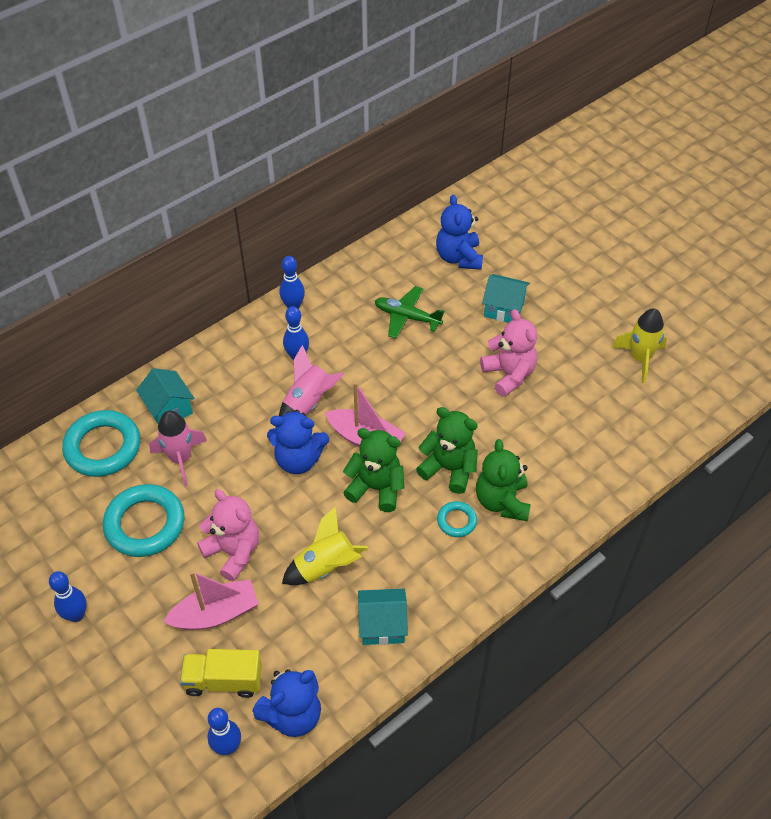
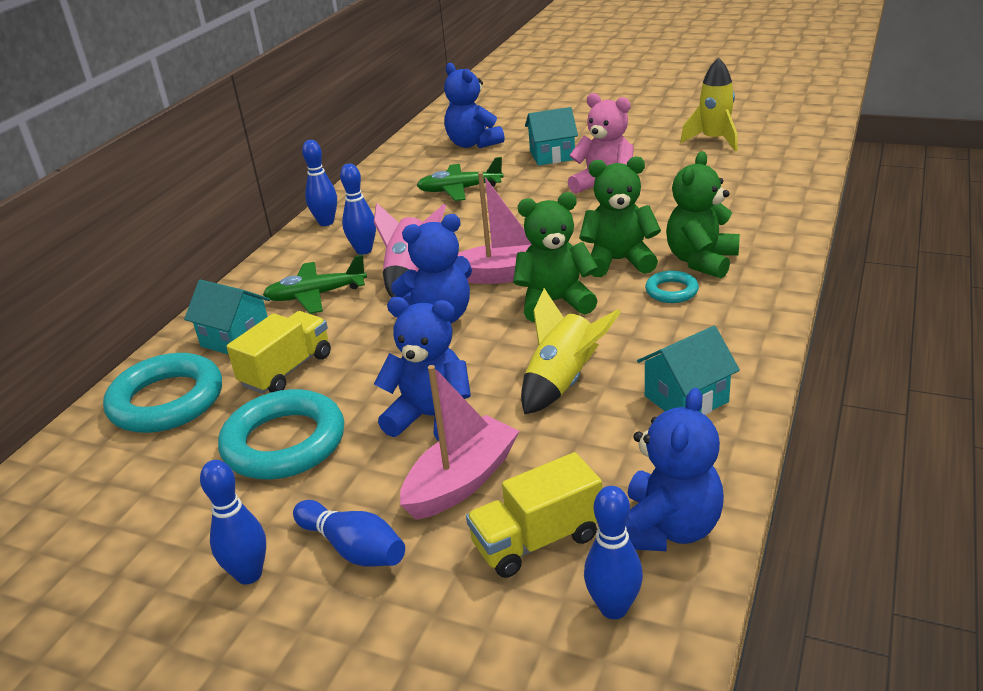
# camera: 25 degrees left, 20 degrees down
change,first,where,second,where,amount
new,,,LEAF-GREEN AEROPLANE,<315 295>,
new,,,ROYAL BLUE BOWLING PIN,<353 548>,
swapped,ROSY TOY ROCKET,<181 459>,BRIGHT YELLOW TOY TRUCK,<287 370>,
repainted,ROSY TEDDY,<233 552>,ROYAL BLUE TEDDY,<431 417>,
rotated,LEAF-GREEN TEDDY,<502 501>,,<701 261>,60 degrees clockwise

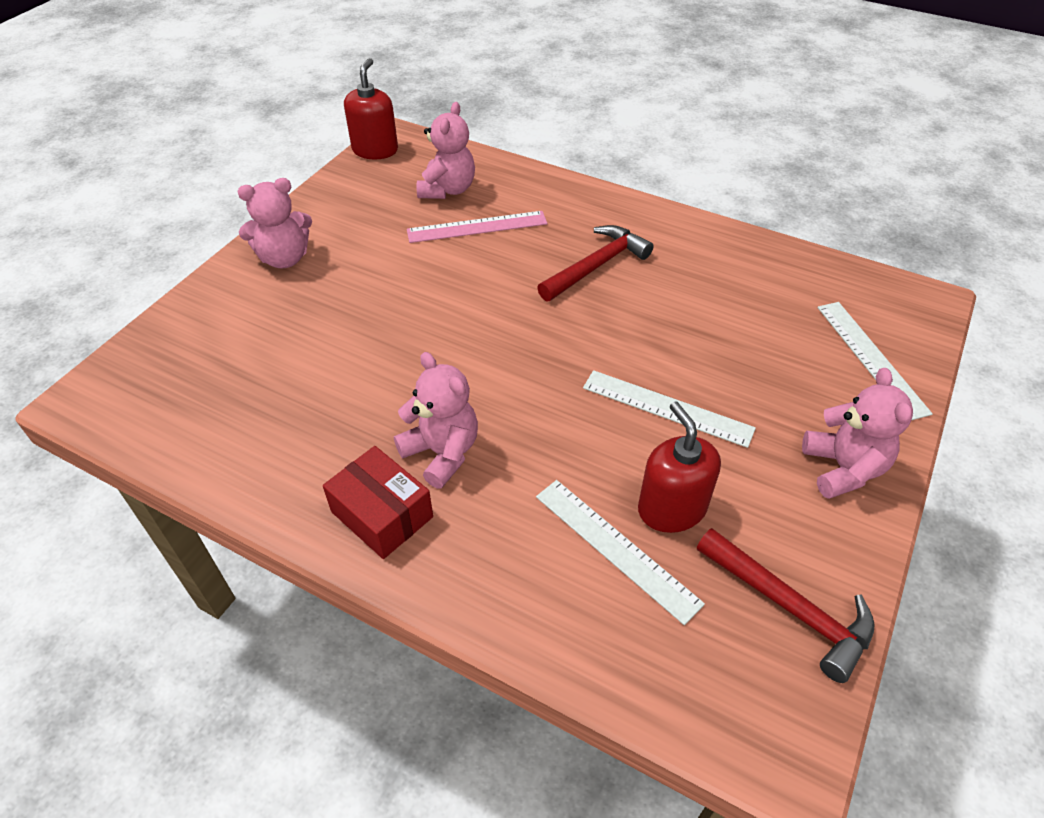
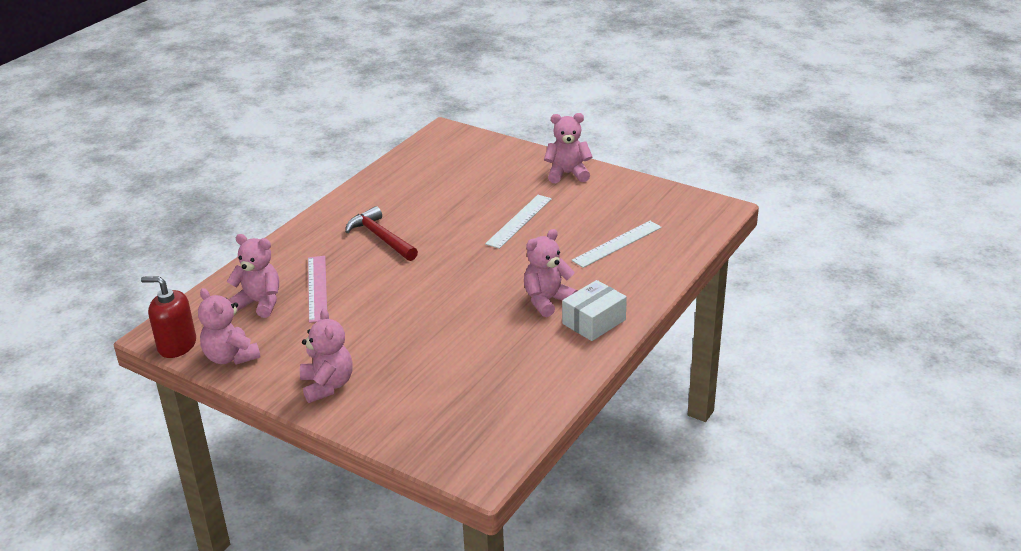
# camera: 85 degrees left, 15 degrees down
change,first,where,second,where,amount
gone,SCARLET SOAP DISPENSER,<671 508>,,,
gone,SCARLET CLAW HAMMER,<789 607>,,,
gone,WHITE MEASURING STICK,<871 358>,,,
new,,,ROSY TEDDY,<231 357>,
repainted,SCARLET BOX,<382 514>,WHITE BOX,<594 322>,

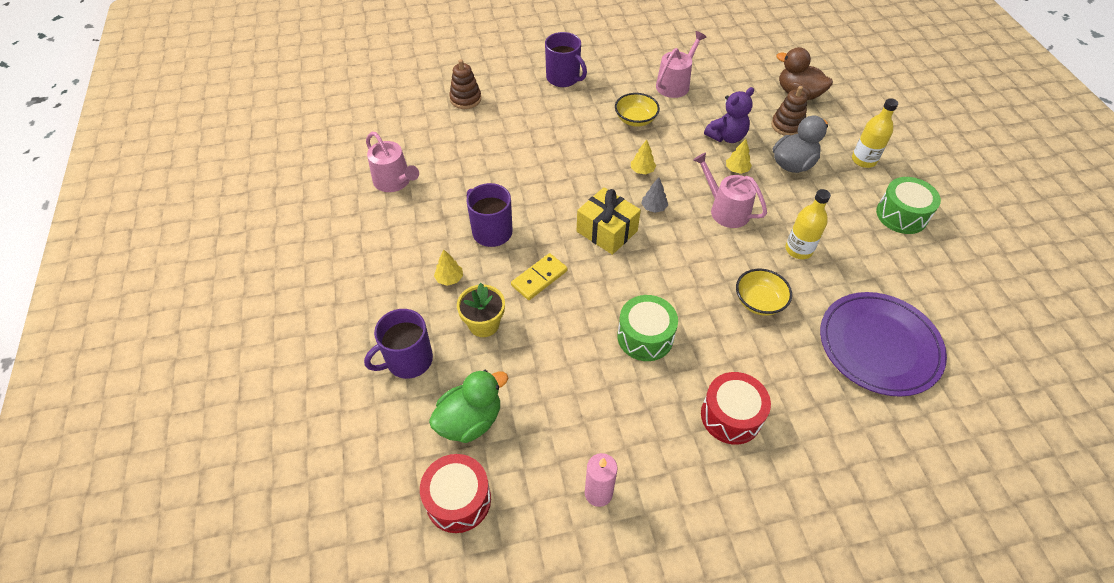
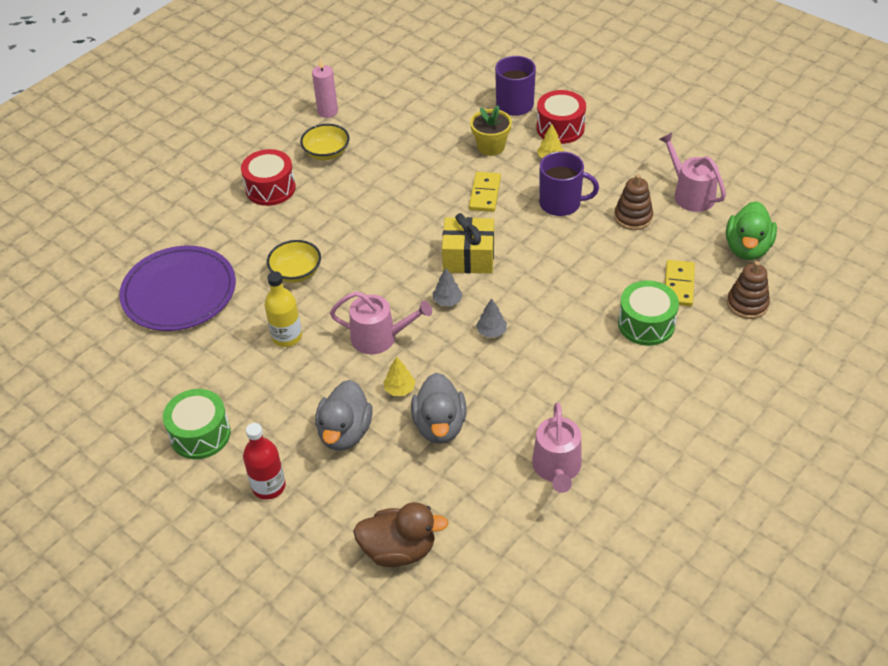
# camera: 145 degrees right, 5 degrees down
change,first,where,second,where,amount
gone,PURPLE MUG,<563 78>,,,
new,,,BRIGHT YELLOW DOMINO,<678 285>,
shifted,SCARLET TOY DRUM,<458 500>,,<560 128>,
shifted,LEAF-GREEN RUBBER DUCK,<470 421>,,<747 248>,
shifted,BRIGHT YELLOW DEEP DISH,<635 120>,,<326 153>,
shifted,LEAF-GREEN TOY DRUM,<645 337>,,<646 324>,
shifted,RUSSET STACKING TOY,<787 125>,,<633 217>,
swapped,PURPLE TEDDY,<726 137>,GREY RUBBER DUCK,<439 425>,
repainted,BRIGHT YELLOW FIR TREE,<642 170>,GREY FIR TREE,<491 332>,
repainted,BRIGHT YELLOW FLASK,<863 160>,SCARLET FLASK,<269 486>,
rotated,ROSY SPRINKLING CAN,<394 181>,,<690 194>,45 degrees clockwise

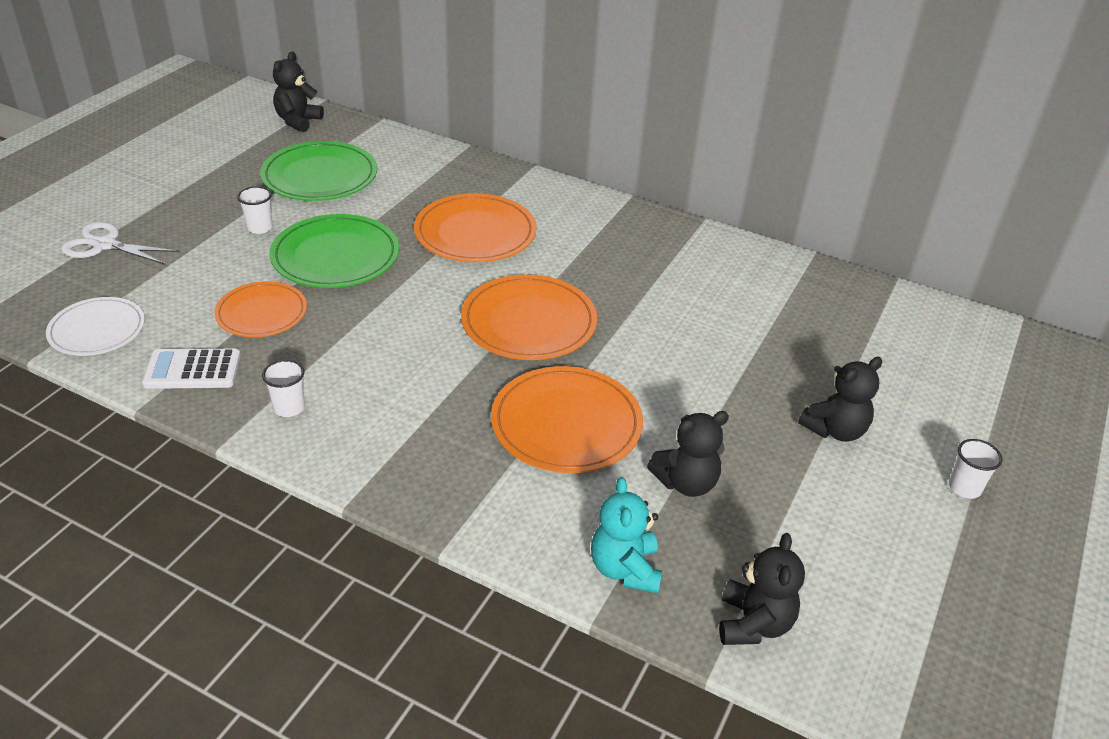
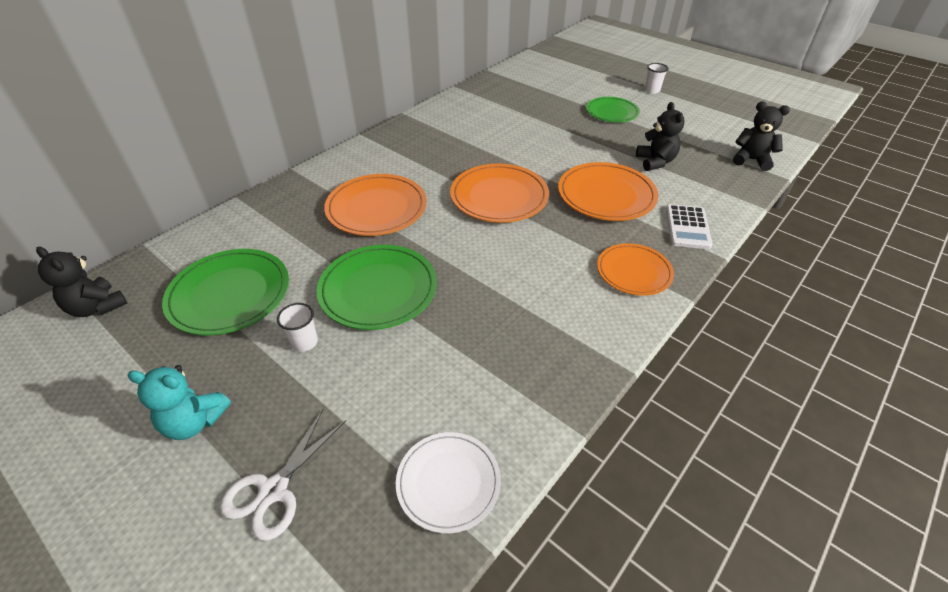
# camera: 75 degrees left, 5 degrees up
change,first,where,second,where,amount
gone,WHITE TUMBLER,<289 408>,,,
shifted,WHITE POCKET CALCULATOR,<192 370>,,<687 227>,
shifted,BRIGHT ORANGE PLATE,<261 313>,,<634 272>,
shifted,AQUA TEDDY,<625 569>,,<194 422>,
swapped,BLACK TEDDY,<835 430>,LEAF-GREEN PLATE,<612 112>,

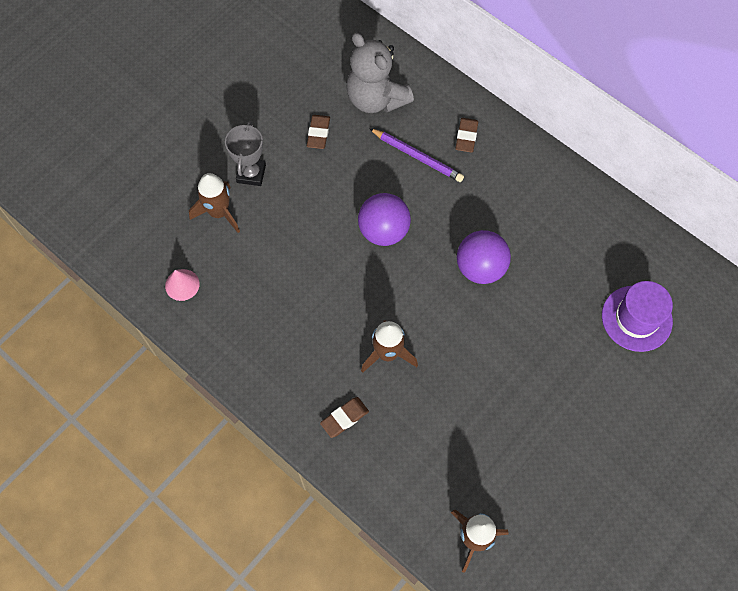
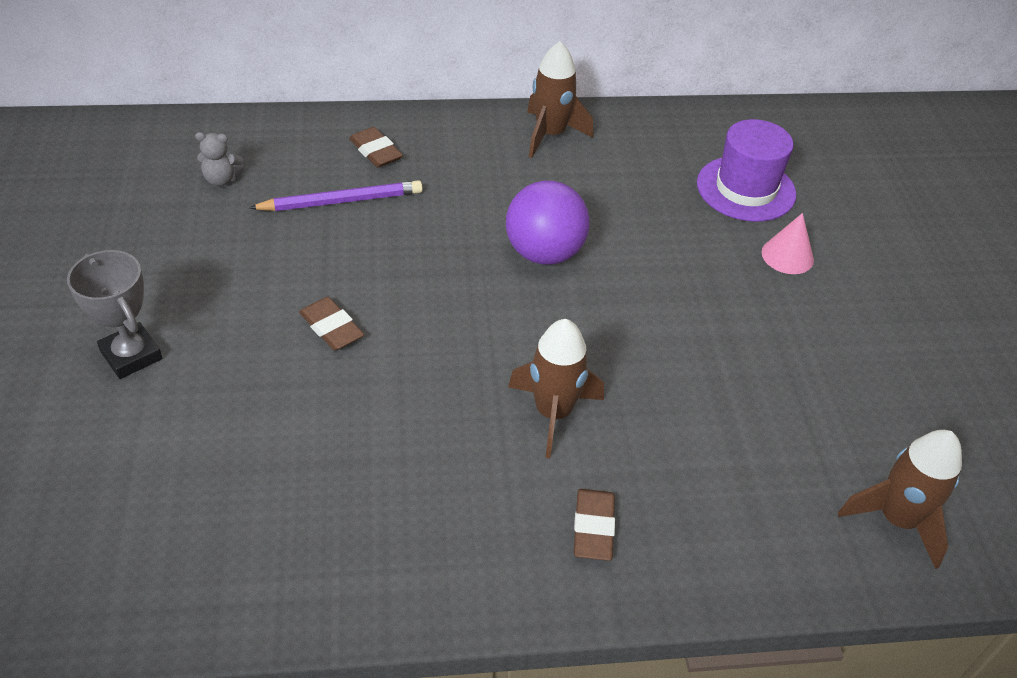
# camera: 50 degrees left, 20 degrees down
change,first,where,second,where,amount
gone,PURPLE PLAY BALL,<383 231>,,,
shifted,ROSY SOLID CONE,<182 284>,,<787 256>,
shifted,RUSSET TOY ROCKET,<219 212>,,<550 135>,
shifted,RUSSET ERASER,<318 133>,,<331 327>,
scaled,GREY TEDDY,<376 98>,,<222 179>,x0.41

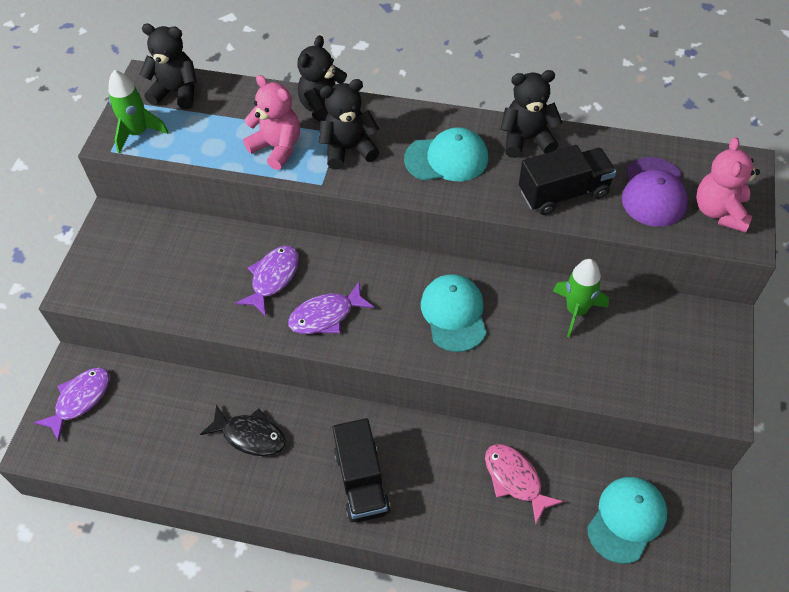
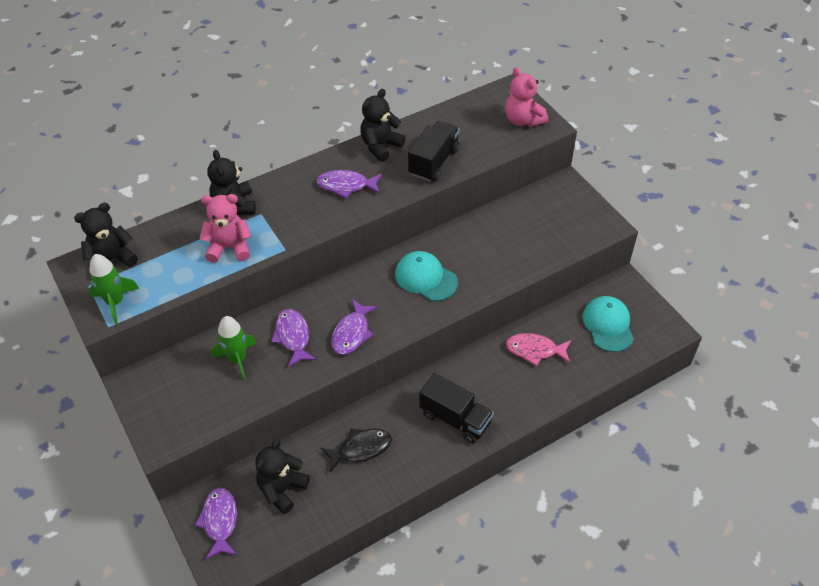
# camera: 45 degrees left, 5 degrees down
change,first,where,second,where,amount
gone,PURPLE CAP,<653 192>,,,
shifted,BLACK TEDDY,<349 149>,,<282 489>,
shifted,LEAF-GREEN TOY ROCKET,<576 311>,,<237 359>,
swapped,AQUA CAP,<447 159>,PURPLE FISH,<346 186>,

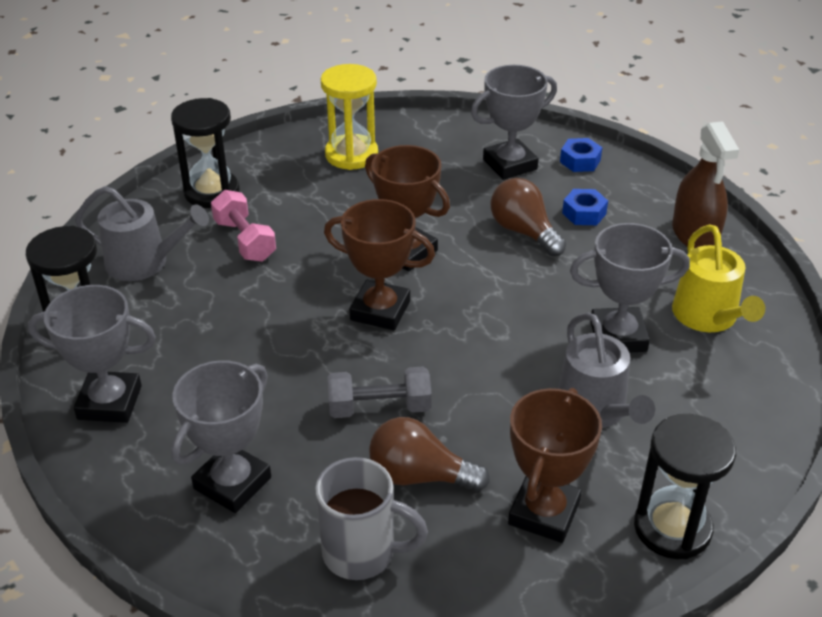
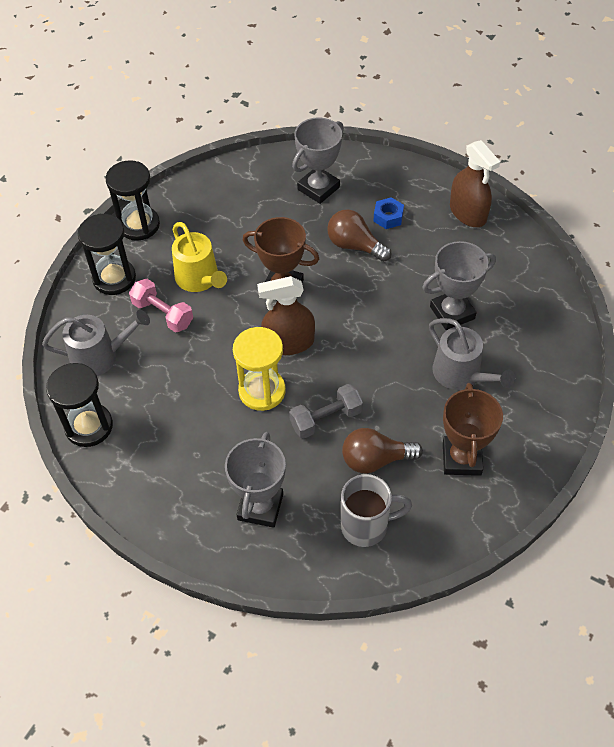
# camera: 20 degrees left, 15 degrees up
change,first,where,second,where,amount
gone,GREY AWARD CUP,<110 402>,,,
gone,ROYAL BLUE NUT,<580 161>,,,
shifted,BRIGHT YELLOW HOURGLASS,<351 155>,,<262 391>,
shifted,BLACK HOURGLASS,<672 528>,,<139 225>,
shifted,BRIGHT YELLOW SPRINKLING CAN,<708 317>,,<199 279>,
swapped,RUSSET AWARD CUP,<380 310>,RUSSET SPRAY CLEANER,<288 343>,

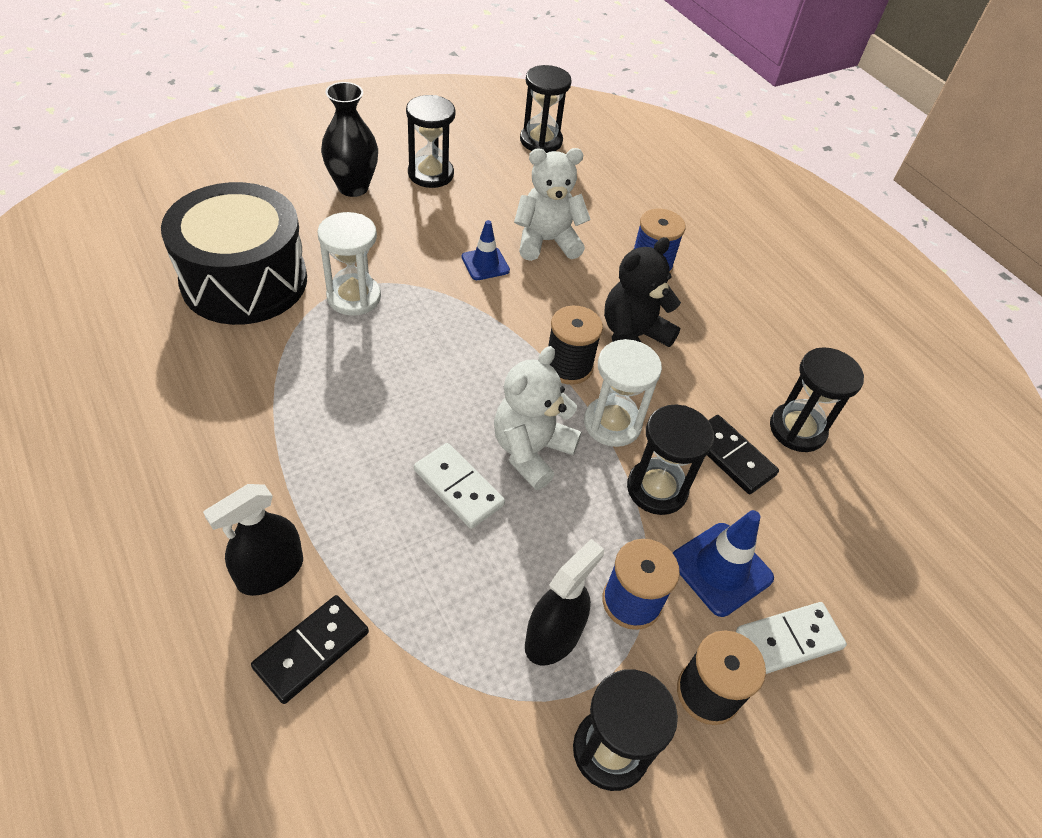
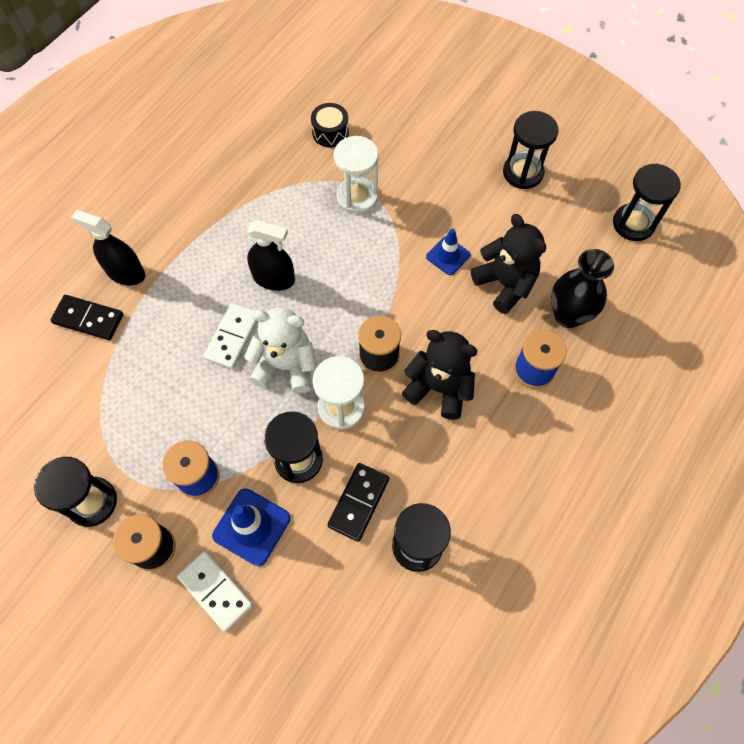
# camera: 70 degrees right, 15 degrees up
change,first,where,second,where,amount
shifted,BLACK TALL VASE,<353 187>,,<568 315>,
shifted,BLACK SPRAY CLEANER,<553 637>,,<274 278>,
repainted,WHITE TEDDY,<546 241>,BLACK TEDDY,<505 284>,
scaled,BLACK TOY DRUM,<244 280>,,<330 132>,x0.40

